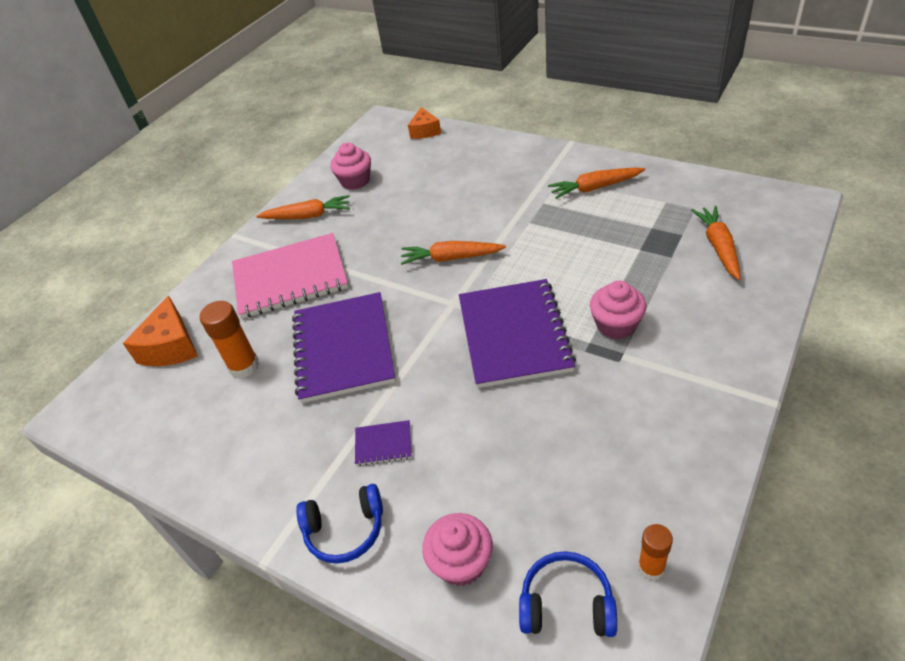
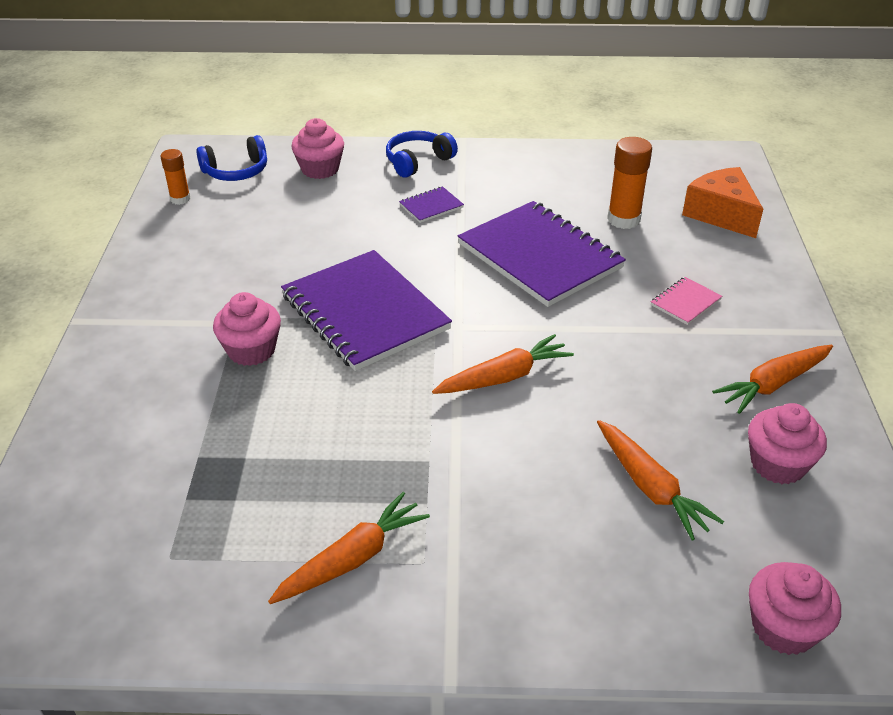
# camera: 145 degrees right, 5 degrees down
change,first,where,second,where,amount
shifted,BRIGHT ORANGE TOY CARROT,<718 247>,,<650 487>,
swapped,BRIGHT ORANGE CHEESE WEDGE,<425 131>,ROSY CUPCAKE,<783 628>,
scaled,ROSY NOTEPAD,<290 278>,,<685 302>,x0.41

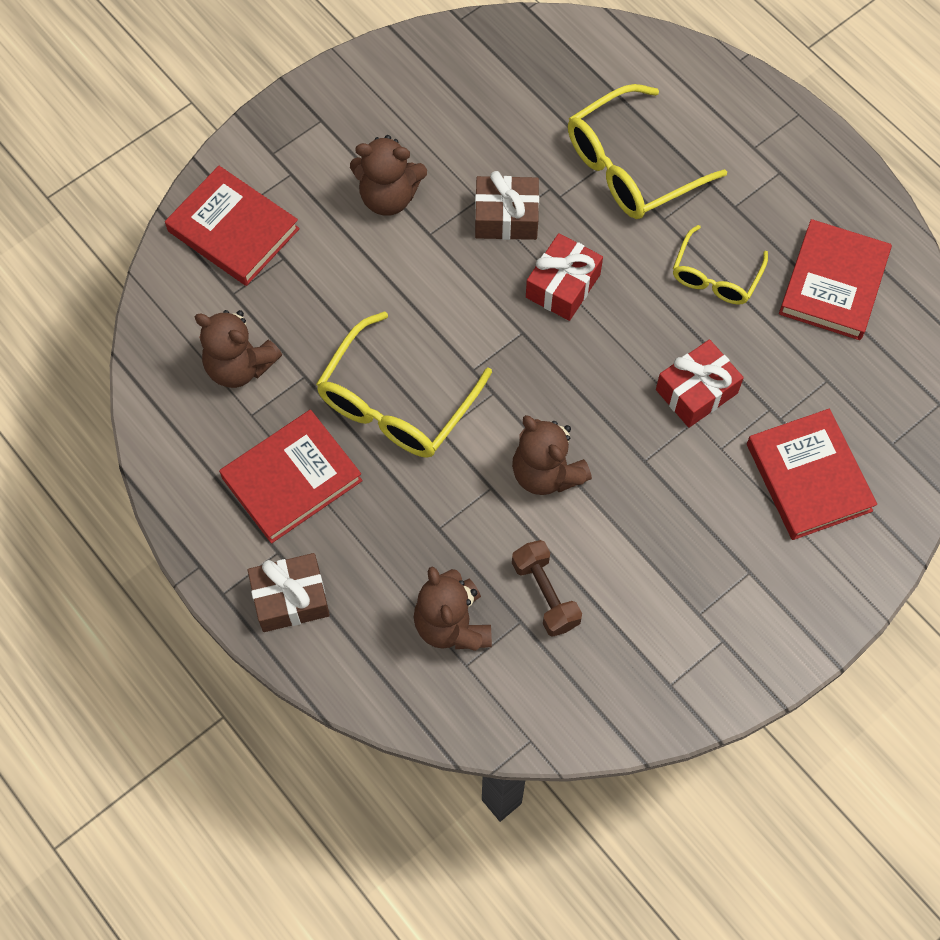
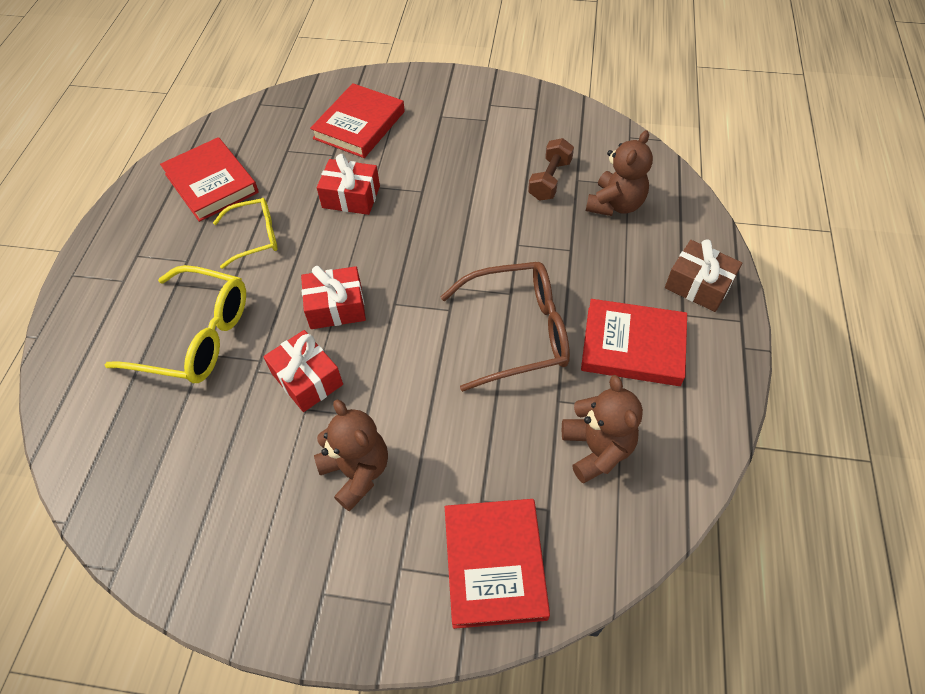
# camera: 130 degrees left, 10 degrees down
change,first,where,second,where,amount
gone,RUSSET TEDDY,<546 473>,,,
repainted,BRIGHT YELLOW SPECTACLES,<396 403>,RUSSET SPECTACLES,<518 332>,
repainted,RUSSET WRAPPED GIFT,<506 217>,SCARLET WRAPPED GIFT,<307 379>,
rotated,SCARLET HARDBACK,<833 284>,,<211 183>,75 degrees clockwise

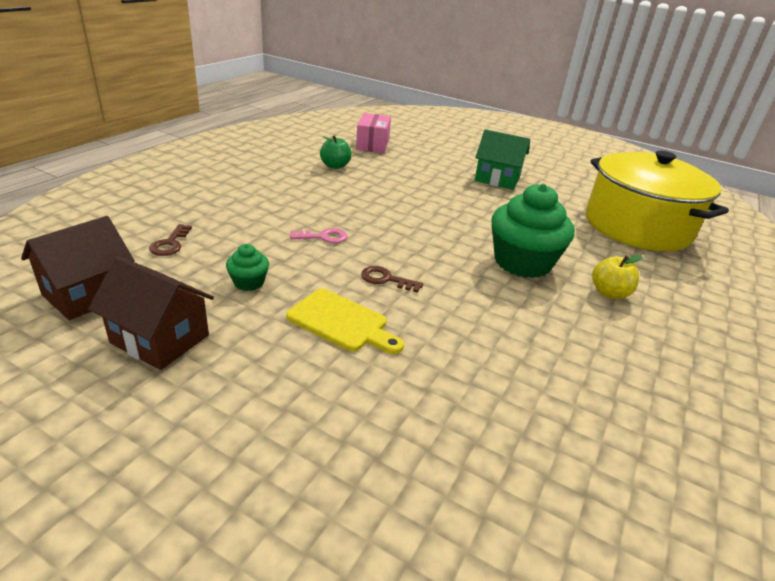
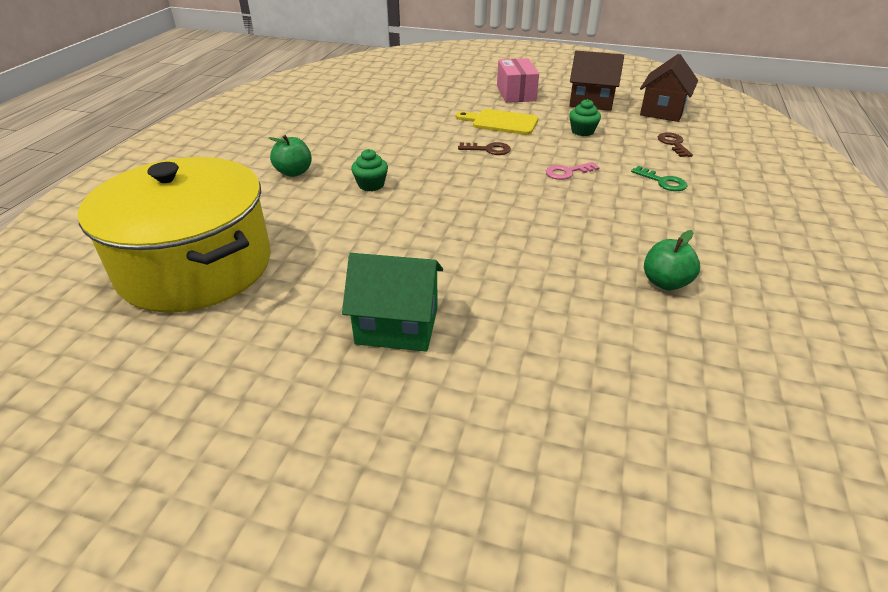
# camera: 170 degrees right, 5 degrees up
change,first,where,second,where,amount
new,,,LEAF-GREEN KEY,<662 182>,
shifted,ROSY BOX,<372 144>,,<516 93>,
repainted,BRIGHT YELLOW TOY APPLE,<609 293>,LEAF-GREEN TOY APPLE,<294 172>,
scaled,LEAF-GREEN CUPCAKE,<522 262>,,<371 185>,x0.45

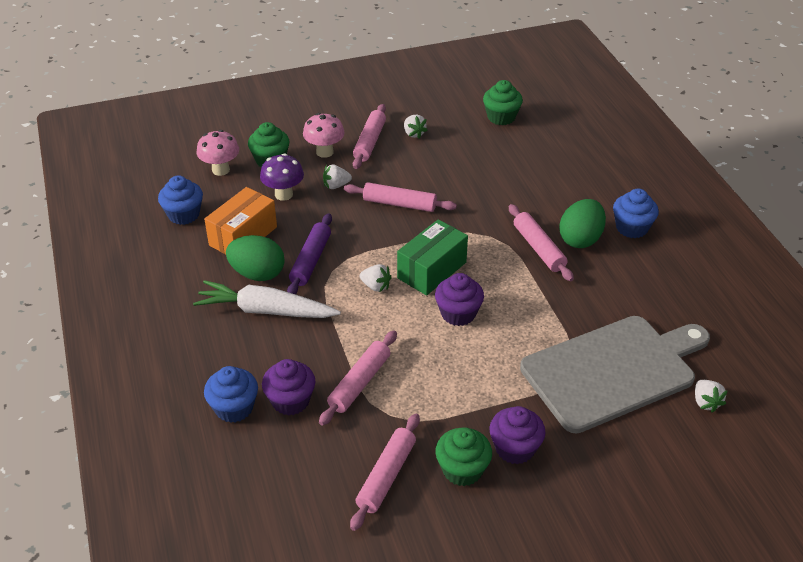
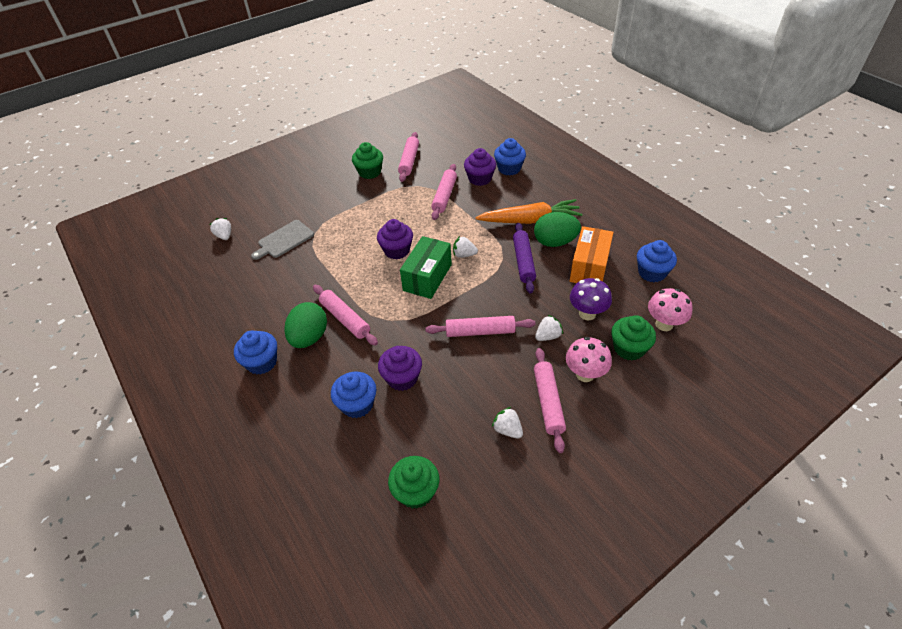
# camera: 165 degrees right, 5 degrees up
change,first,where,second,where,amount
new,,,ROYAL BLUE CUPCAKE,<357 404>,
shifted,PURPLE CUPCAKE,<515 448>,,<402 378>,
repainted,WHITE TOY CARROT,<266 310>,BRIGHT ORANGE TOY CARROT,<530 220>,
scaled,GREY CHOPPING BOARD,<613 370>,,<284 240>,x0.47

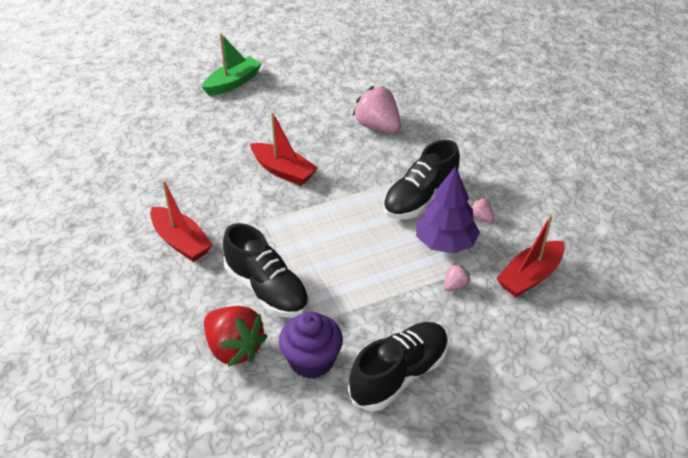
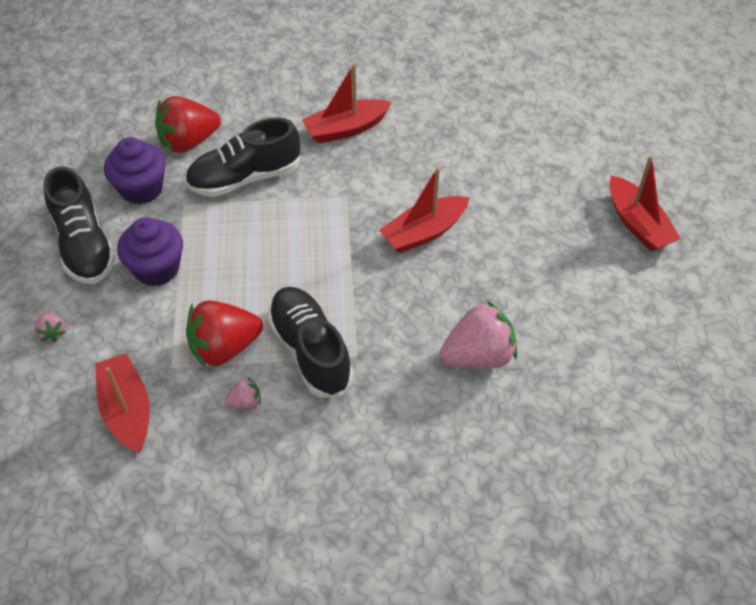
# camera: 110 degrees right, 10 degrees up
change,first,where,second,where,amount
new,,,PURPLE CUPCAKE,<157 268>,
shifted,ROSY TOY STRAWBERRY,<455 286>,,<53 332>,
swapped,PURPLE FIR TREE,<445 243>,SCARLET TOY STRAWBERRY,<224 348>,
repainted,LEAF-GREEN TOY BOAT,<233 83>,SCARLET TOY BOAT,<637 224>,

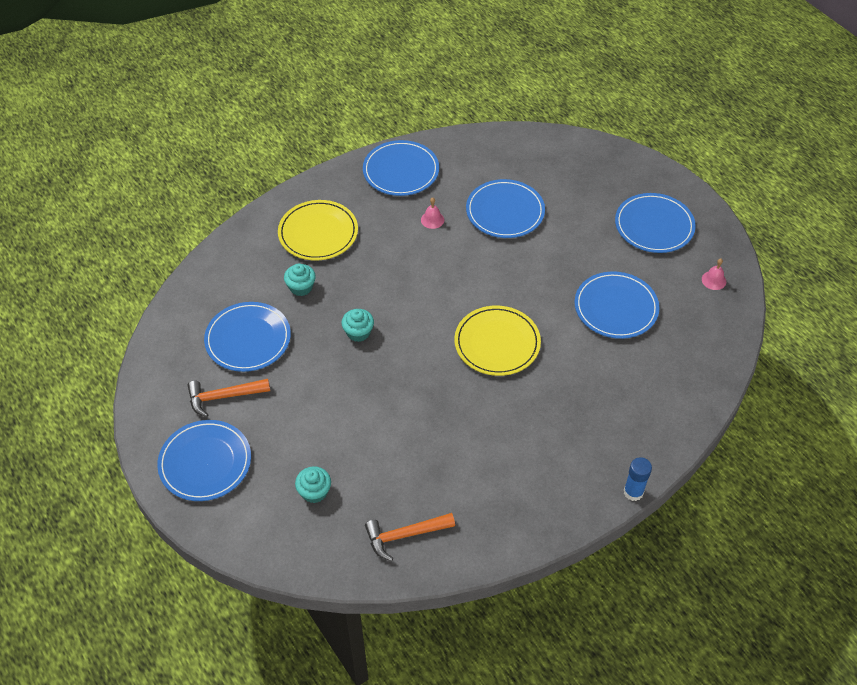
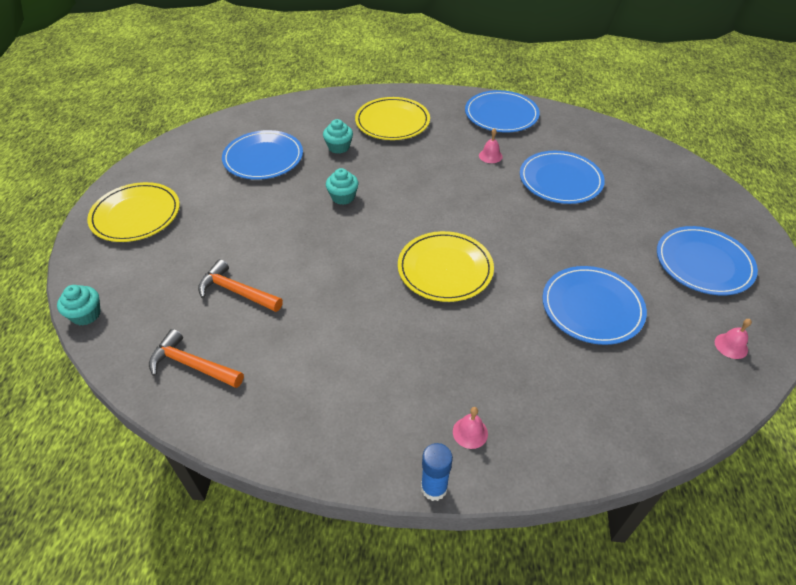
# camera: 40 degrees right, 5 degrees down
change,first,where,second,where,amount
new,,,ROSY SCHOOL BELL,<470 432>,
shifted,BRIGHT ORANGE CLAW HAMMER,<224 397>,,<237 292>,
shifted,AQUA CUPCAKE,<314 492>,,<86 315>,
repainted,ROYAL BLUE PLATE,<205 462>,BRIGHT YELLOW PLATE,<136 215>,

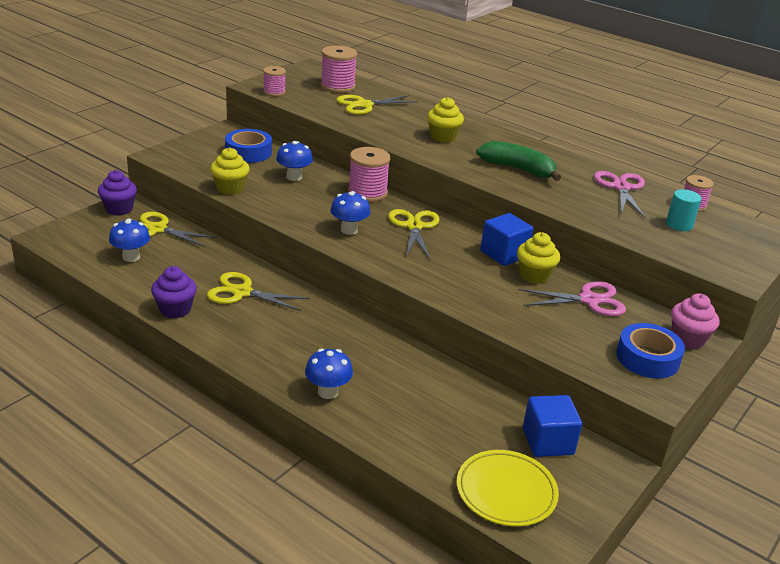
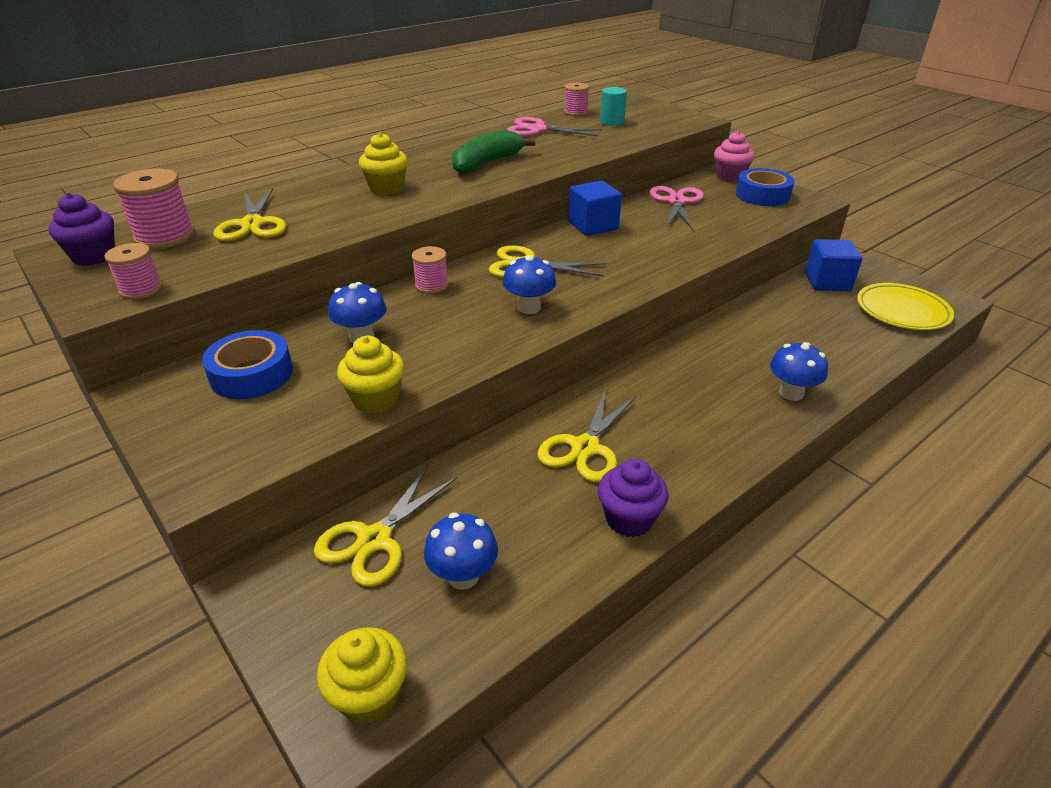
# camera: 75 degrees left, 5 degrees up
change,first,where,second,where,amount
shifted,PURPLE CUPCAKE,<119 209>,,<94 256>,
shifted,BRIGHT YELLOW CUPCAKE,<534 275>,,<369 695>,
scaled,ROSY REEL OF THREAD,<367 193>,,<431 285>,x0.62

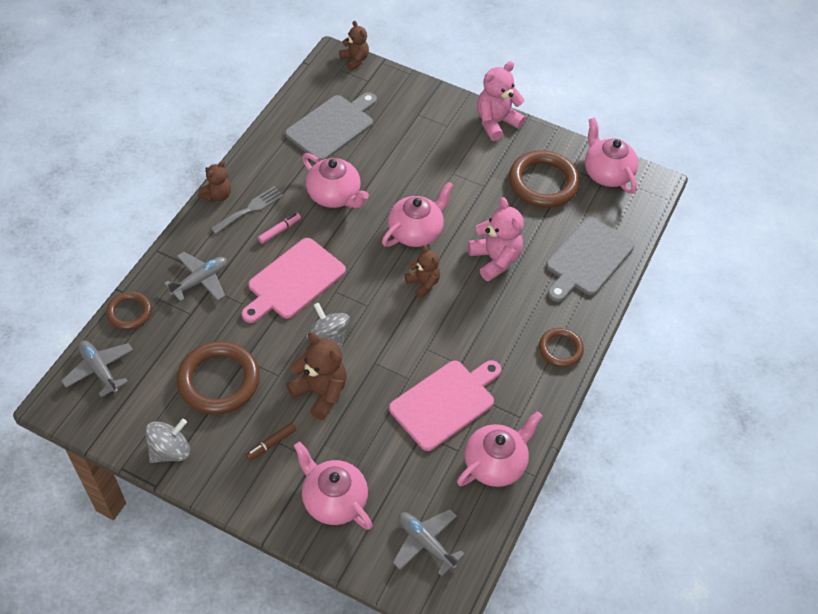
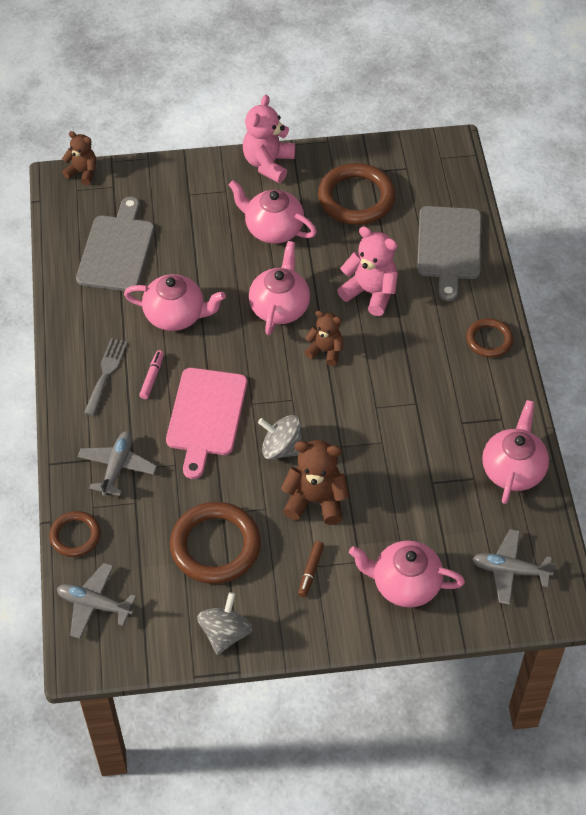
# camera: 30 degrees left, 0 degrees up
change,first,where,second,where,amount
gone,RUSSET TEDDY,<217 195>,,,
gone,ROSY CHOPPING BOARD,<445 402>,,,
shifted,ROSY TEAPOT,<606 173>,,<273 229>,

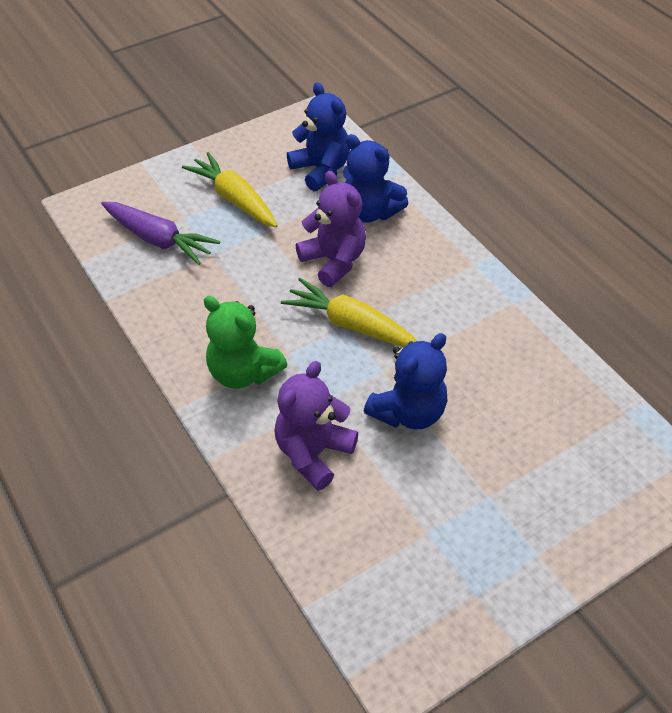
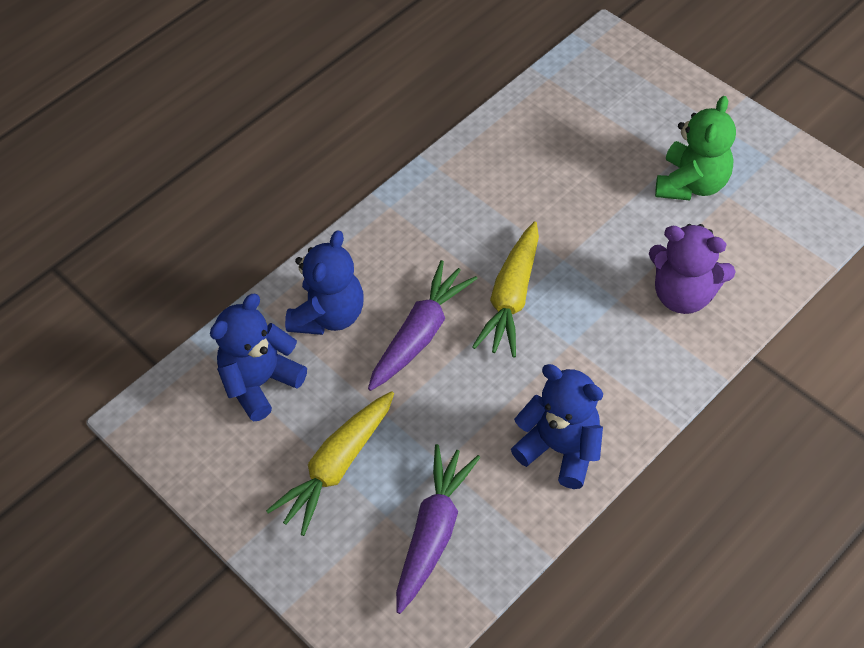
# camera: 100 degrees left, 5 degrees up
change,first,where,second,where,amount
shifted,LEAF-GREEN TEDDY,<243 372>,,<691 184>,
shifted,ROYAL BLUE TEDDY,<408 412>,,<560 449>,
swapped,PURPLE TEDDY,<334 261>,PURPLE TOY CARROT,<420 333>,

